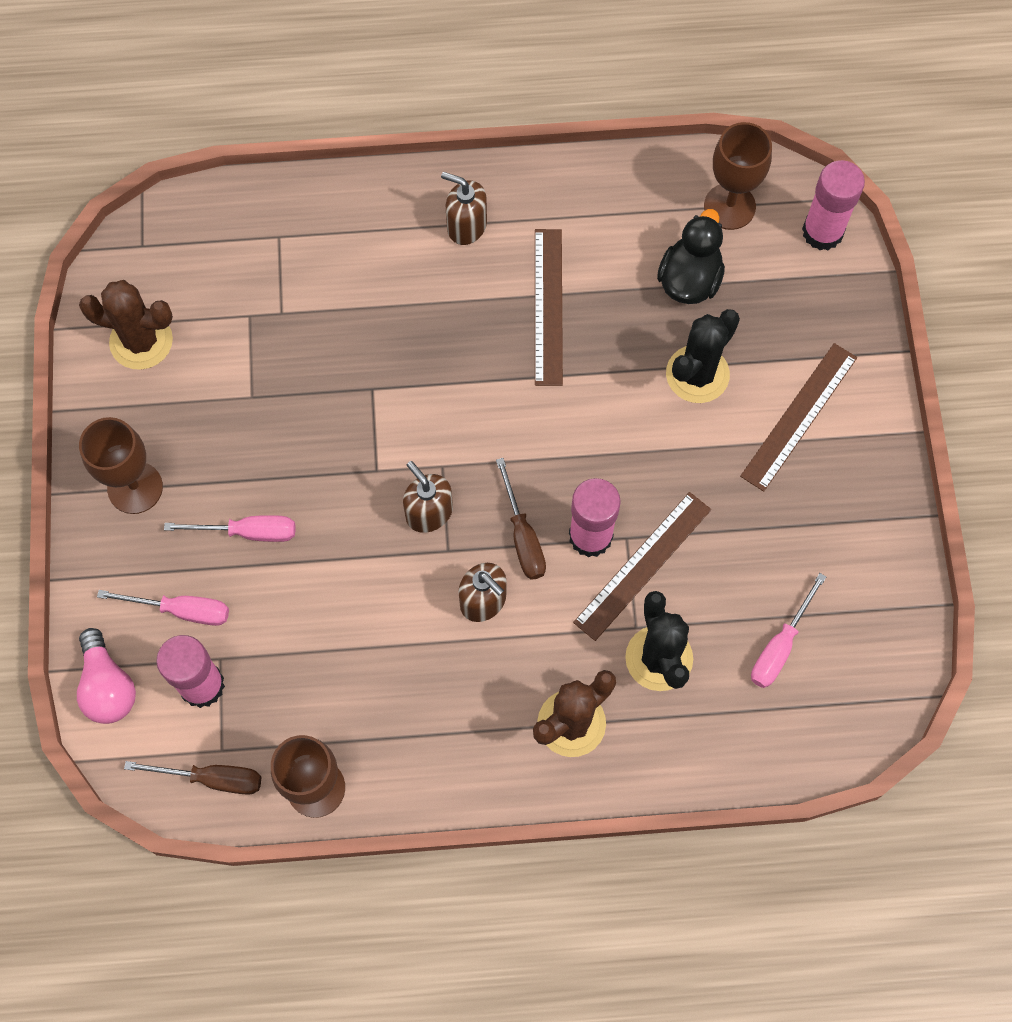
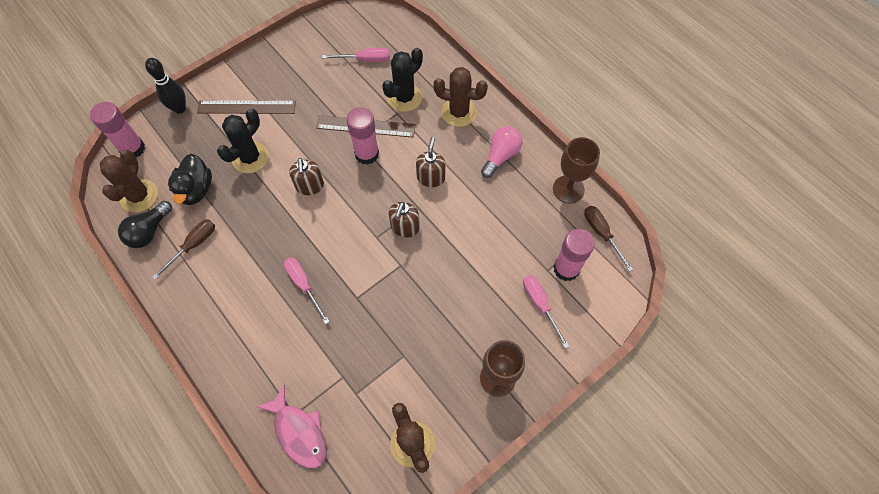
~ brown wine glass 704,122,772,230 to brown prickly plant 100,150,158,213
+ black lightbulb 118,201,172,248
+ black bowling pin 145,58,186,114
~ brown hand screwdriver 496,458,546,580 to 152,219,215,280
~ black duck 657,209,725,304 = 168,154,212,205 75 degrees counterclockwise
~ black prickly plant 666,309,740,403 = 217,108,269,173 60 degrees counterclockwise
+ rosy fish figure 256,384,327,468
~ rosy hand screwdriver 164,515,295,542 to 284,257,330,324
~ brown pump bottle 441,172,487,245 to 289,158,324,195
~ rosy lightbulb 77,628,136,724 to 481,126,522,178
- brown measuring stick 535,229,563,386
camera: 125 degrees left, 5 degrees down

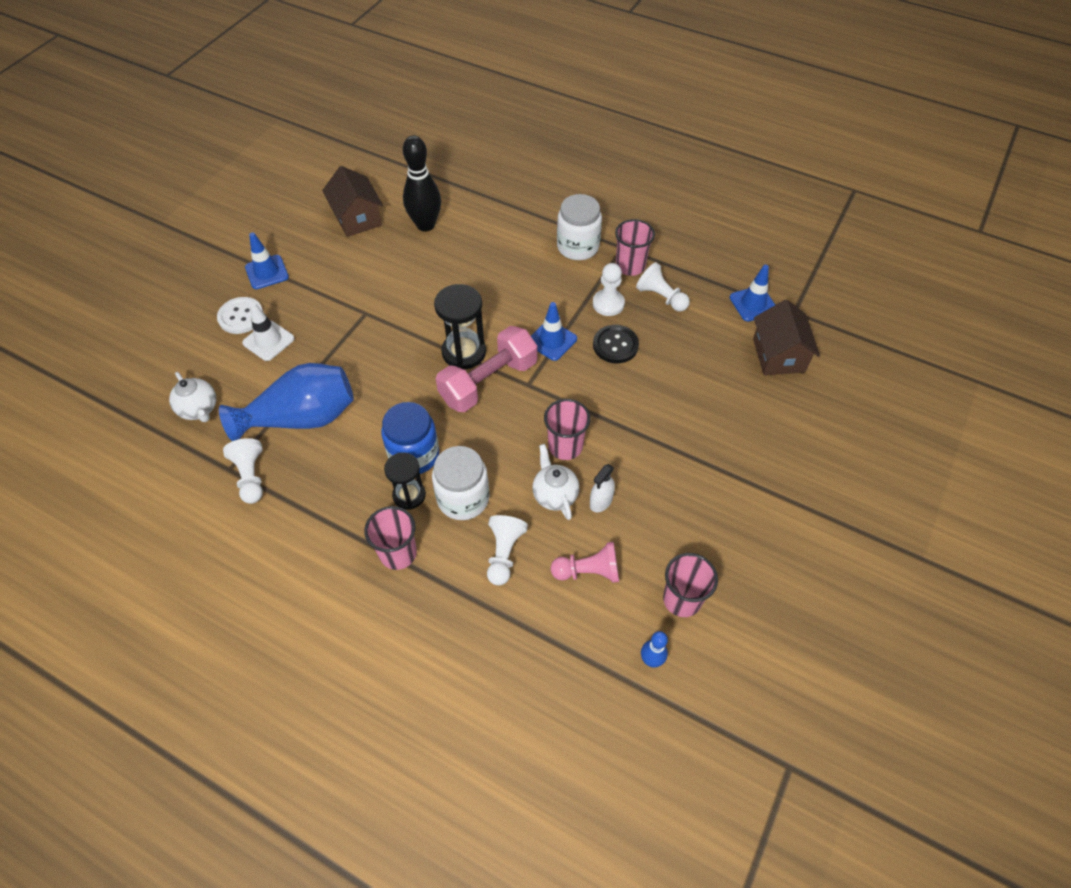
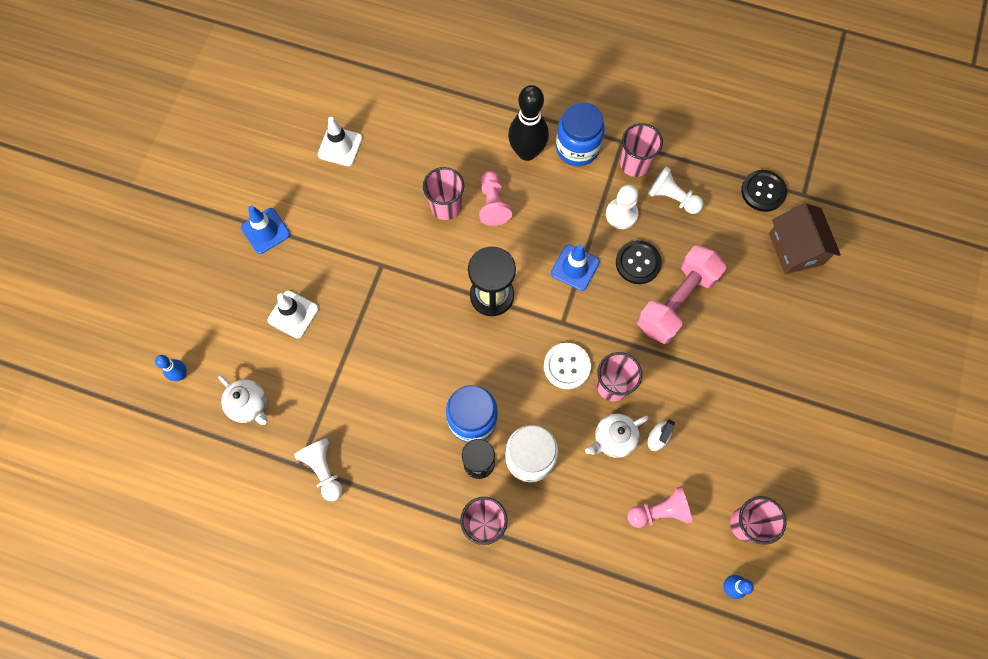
+ cobalt bowling pin 155,355,187,381
~ brown cottage 322,166,383,237 to snow-white road cone 318,117,363,166
+ rosy tumbler 423,167,464,220
+ rosy pawn 479,171,512,226
~ black bowling pin 403,135,441,232 to 508,85,549,161
~ snow-white shirt button 217,297,264,334 to 544,343,591,389
~ snow-white jar 557,194,602,260 to cobalt jar 556,102,605,166
~ snow-white china teapot 532,444,579,520 = 585,413,649,458 90 degrees counterclockwise
~ rosy dumbbell 436,326,537,412 to 637,245,726,344
~ cobalt road cone 730,265,775,321 to black shirt button 741,170,787,212
- cobalt tall vase 219,363,354,441
- snow-white pawn 487,515,528,586
camera: 10 degrees left, 15 degrees up

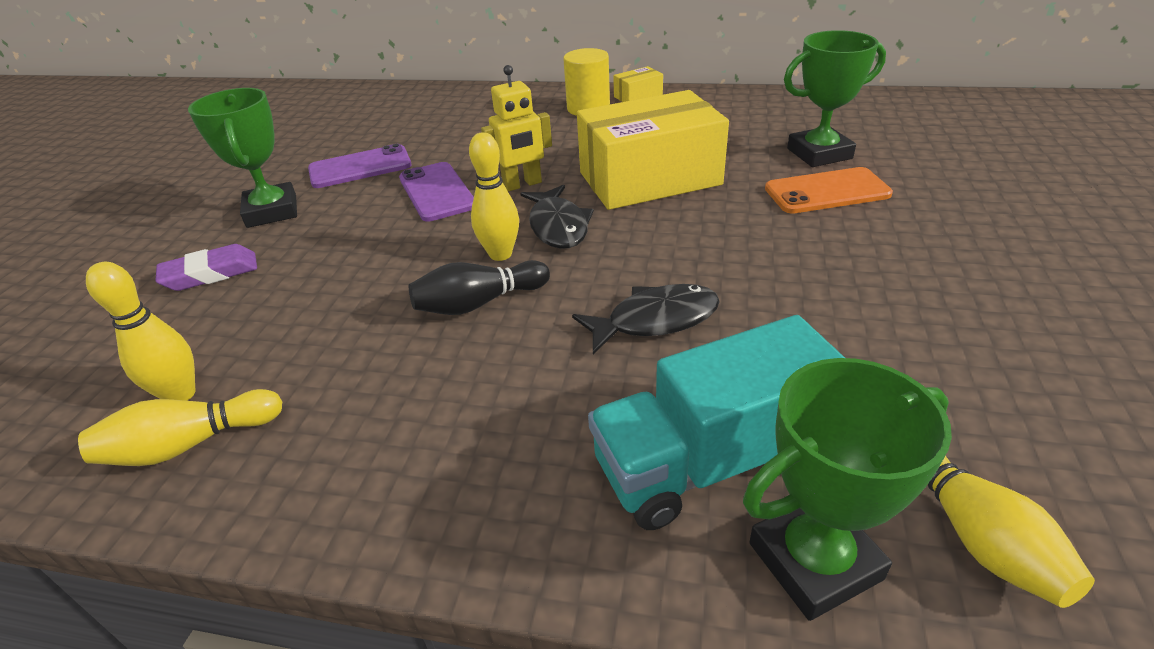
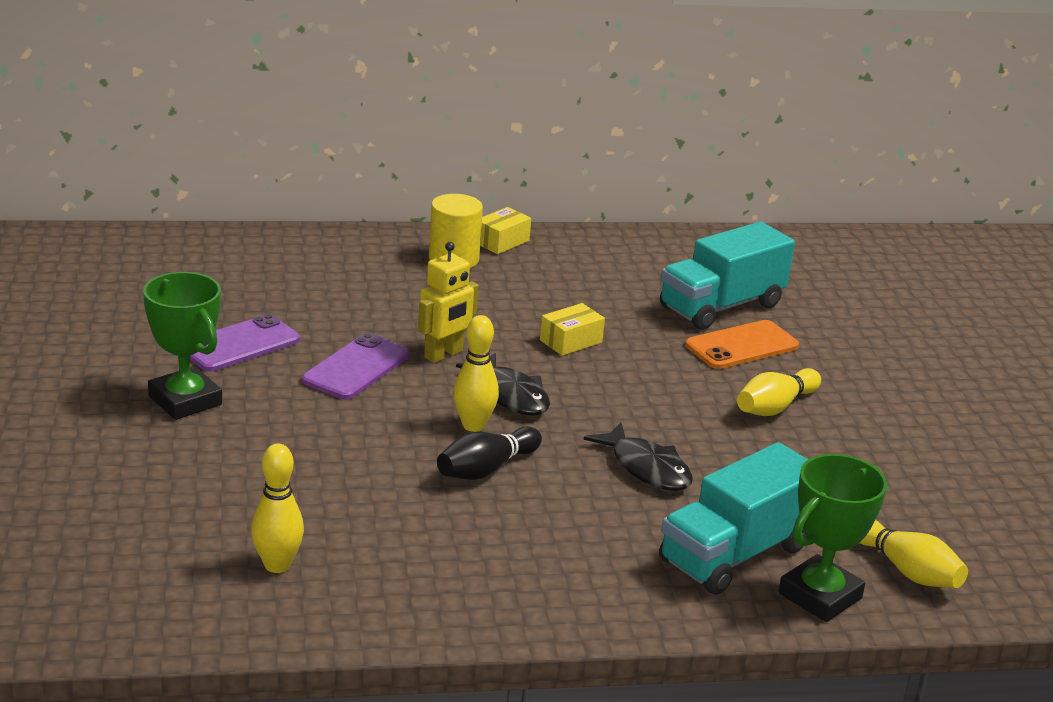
~ royal purple mobile phone 399,162,474,222 = 302,333,410,400 75 degrees clockwise
~ bright yellow package 577,90,729,210 = 540,303,605,356 x0.42
~ black fish figure 572,284,720,354 = 583,422,693,491 90 degrees clockwise
~ leaf-green trophy 784,30,886,167 to teal toy truck 660,222,795,330
~ bright yellow bowling pin 78,389,282,466 to 737,368,821,416
- royal purple pencil eraser 155,244,257,291
camera: 25 degrees left, 10 degrees down

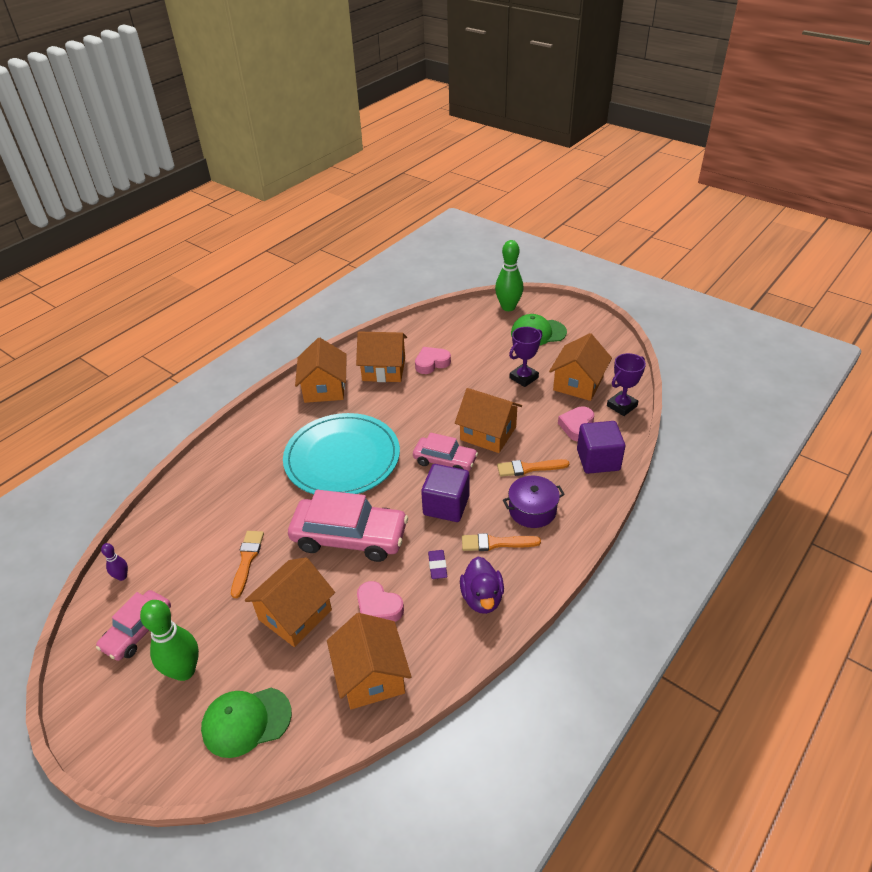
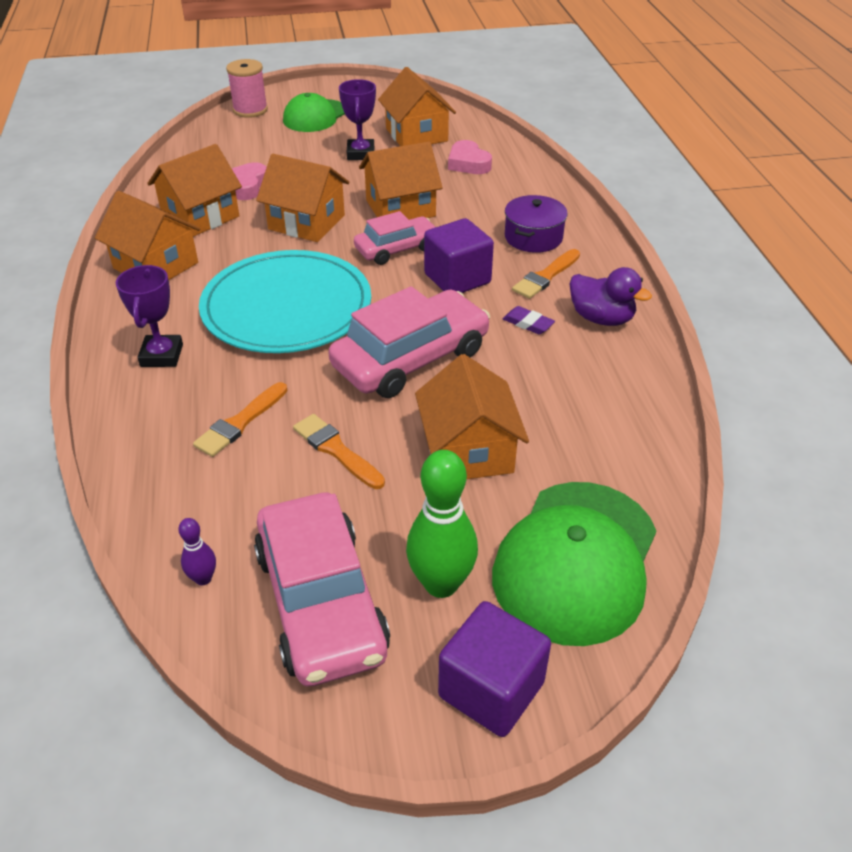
~ royal purple trophy 607,353,646,416 to 116,265,183,367
~ bright orange paintbrush 497,459,570,477 to 193,382,287,457
~ leaf-green bowling pin 495,240,523,311 to rosy reel of thread 226,59,268,118
~ rosy car 96,590,171,661 = 254,493,390,686 x1.67
~ bright orange cottage 327,613,411,709 to 256,154,349,242
~ royal purple cube 577,421,625,474 to 438,601,551,737
~ leaf-green peaked cap 201,688,292,758 = 492,482,656,646 x1.56
- rosy heart 357,581,404,622
camera: 50 degrees left, 0 degrees up

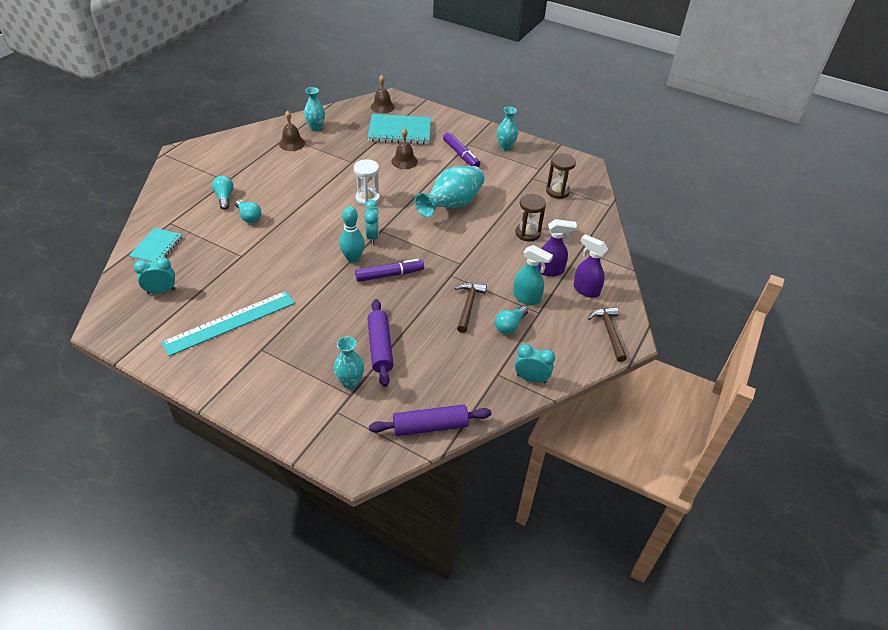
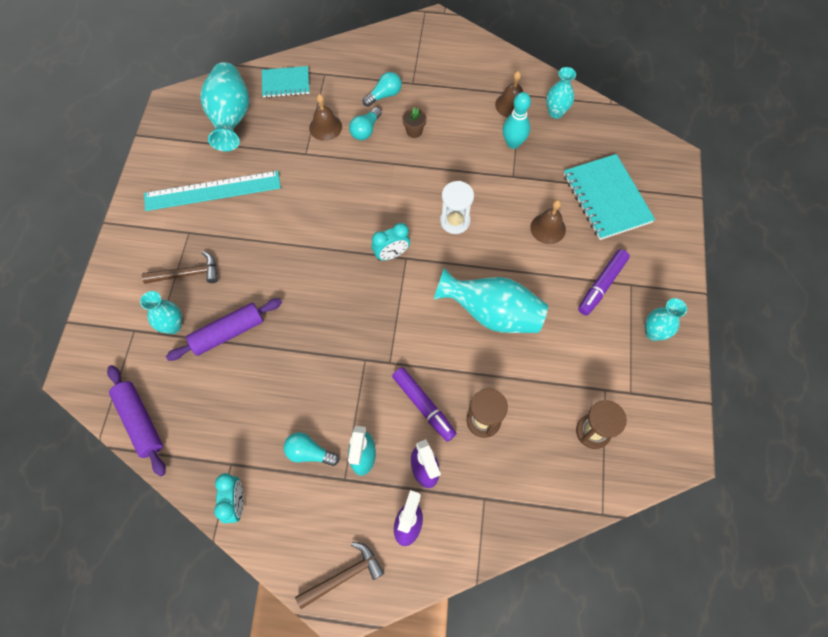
~ brown claw hammer 455,283,487,333 to 142,251,218,284
~ teal measuring stick 161,291,295,356 = 144,171,281,211 45 degrees counterclockwise
~ teal bedside clock 134,257,176,294 to teal tall vase 200,62,249,151
~ brown hand bell 371,75,395,113 to 309,94,342,141
~ royal purple marker pen 355,259,424,282 to 392,367,457,442
+ brown potted plant 402,107,427,138
~ teal bowling pin 339,206,365,263 to 503,92,531,149
camera: 70 degrees right, 20 degrees up

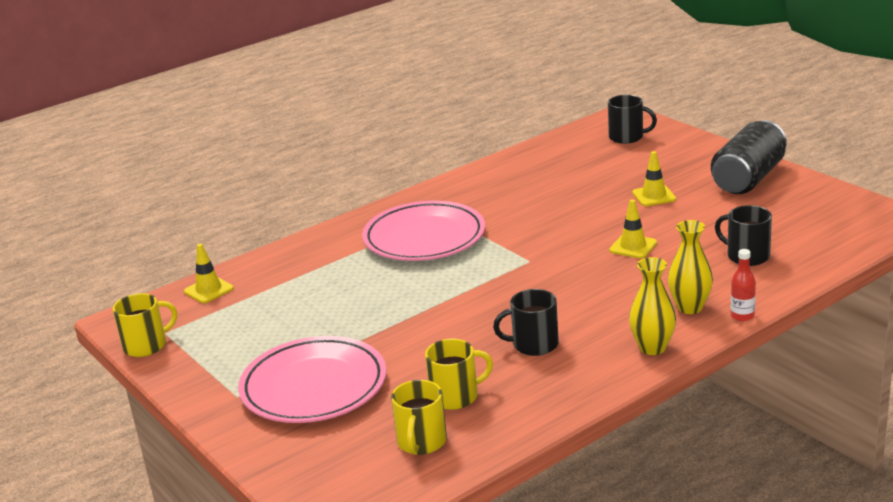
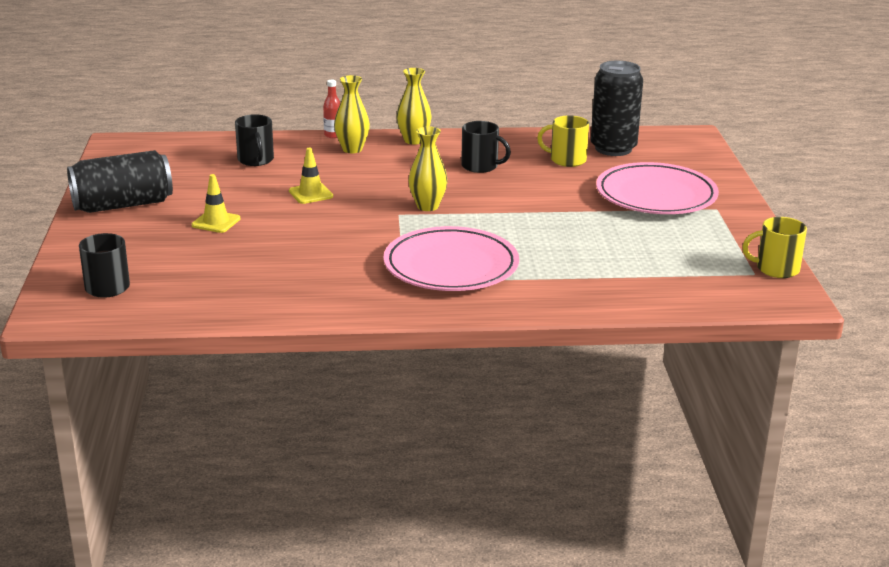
+ bright yellow tall vase 409,126,448,211
~ bright yellow mug 391,380,447,455 to black soda can 591,61,643,156
- bright yellow road cone 184,244,234,303
camera: 150 degrees left, 0 degrees up

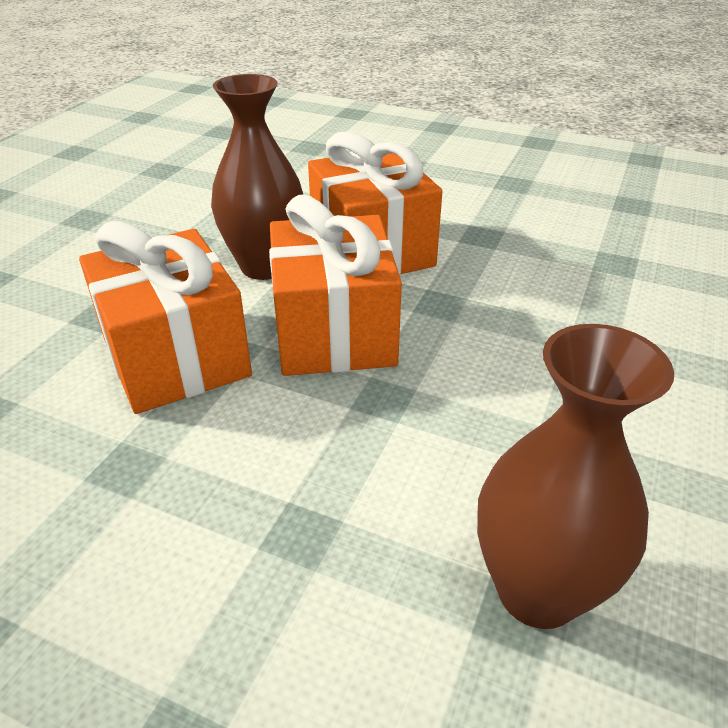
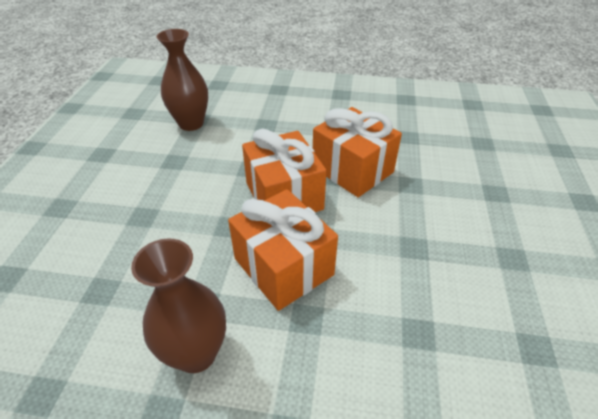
~ brown tall vase 211,74,303,280 to 131,239,226,373
camera: 165 degrees right, 5 degrees up

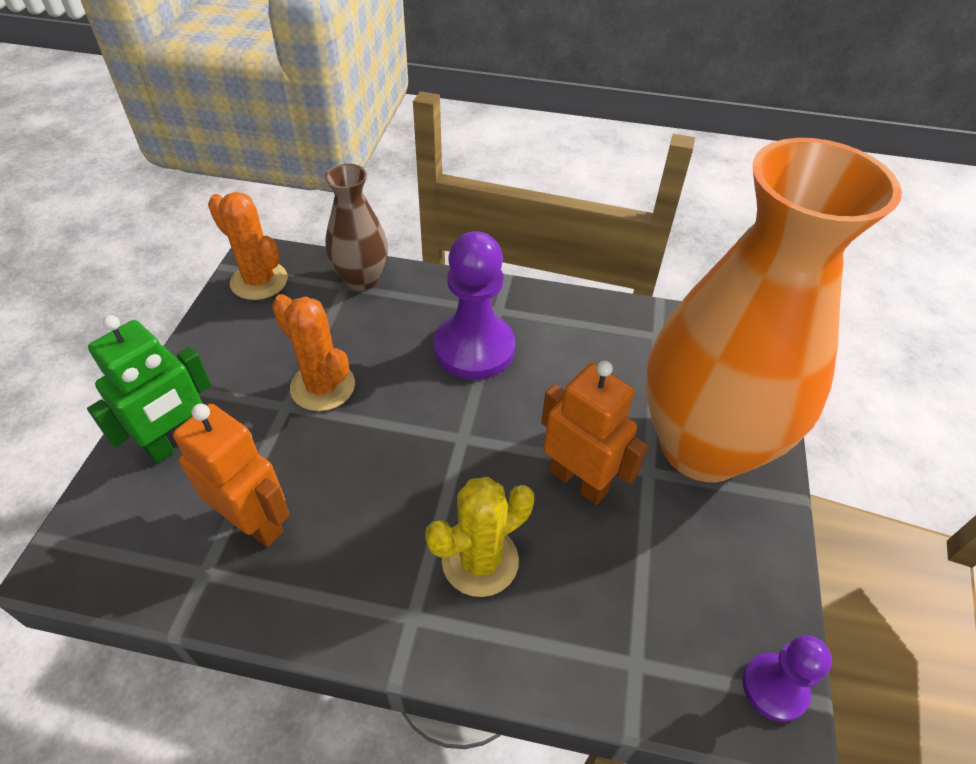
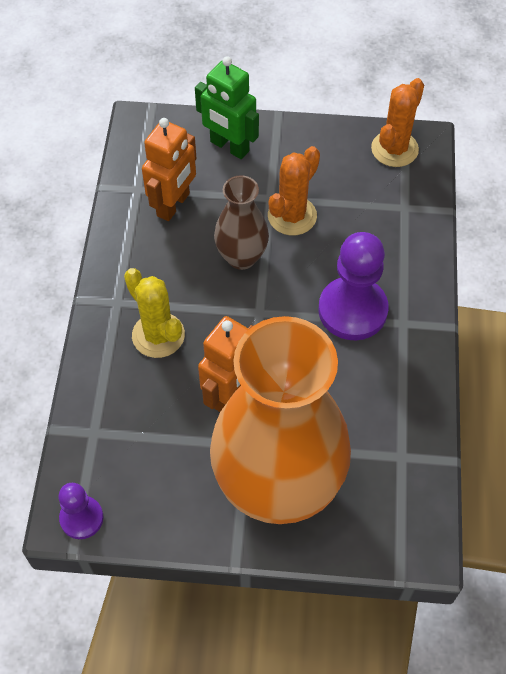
~ brown tall vase 325,164,388,291 to 214,175,269,270
camera: 85 degrees right, 10 degrees up

